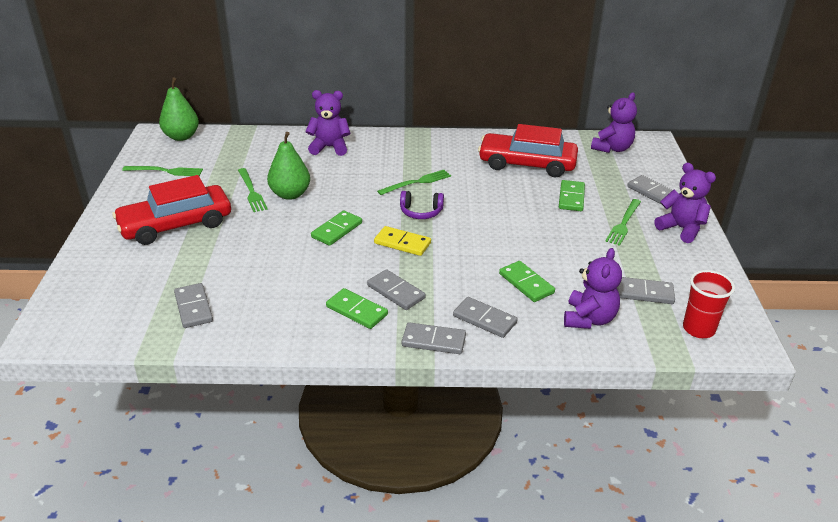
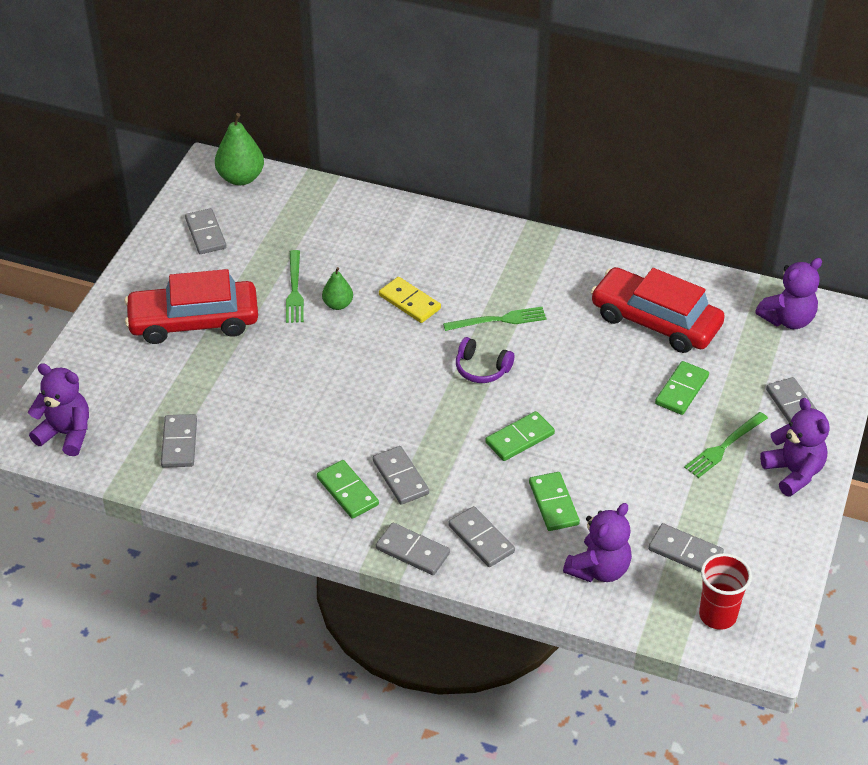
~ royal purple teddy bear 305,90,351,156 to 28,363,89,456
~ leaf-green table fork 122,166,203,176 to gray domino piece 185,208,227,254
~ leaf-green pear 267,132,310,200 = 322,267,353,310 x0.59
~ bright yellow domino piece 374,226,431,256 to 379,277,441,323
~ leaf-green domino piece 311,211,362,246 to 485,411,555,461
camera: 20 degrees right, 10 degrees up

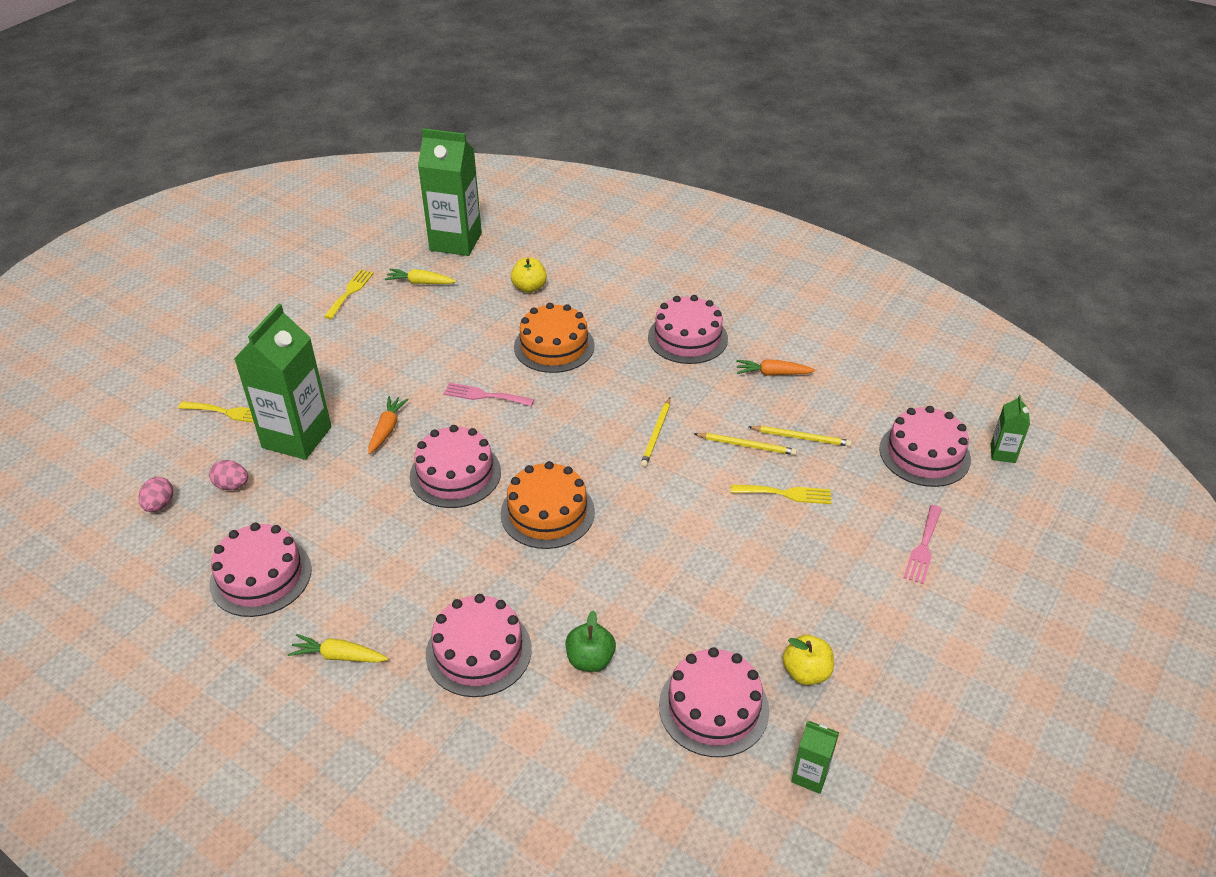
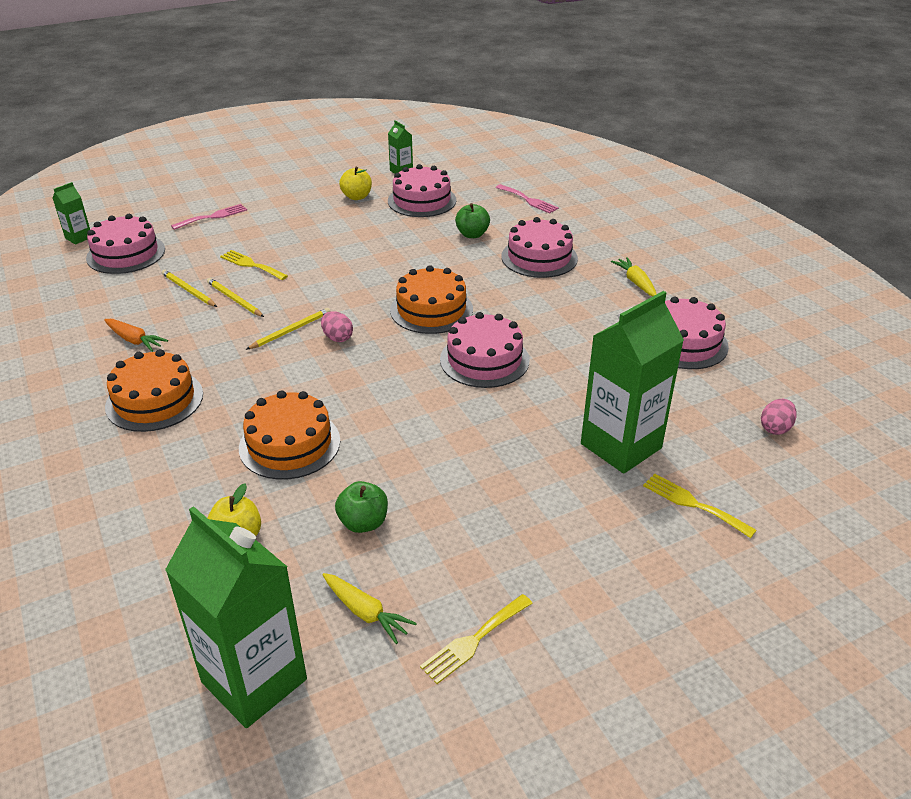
~ rosy gateau 648,295,728,364 to bright orange gateau 105,349,203,432
~ rosy egg shape 209,460,248,490 to 321,311,353,342
+ leaf-green toy apple 335,481,388,533
~ rosy table fork 443,383,534,406 to 496,184,559,214
~ bright yellow root vegetable 288,634,388,663 = 611,257,656,296 150 degrees counterclockwise
- bright orange root vegetable 368,396,409,454
camera: 150 degrees left, 5 degrees down

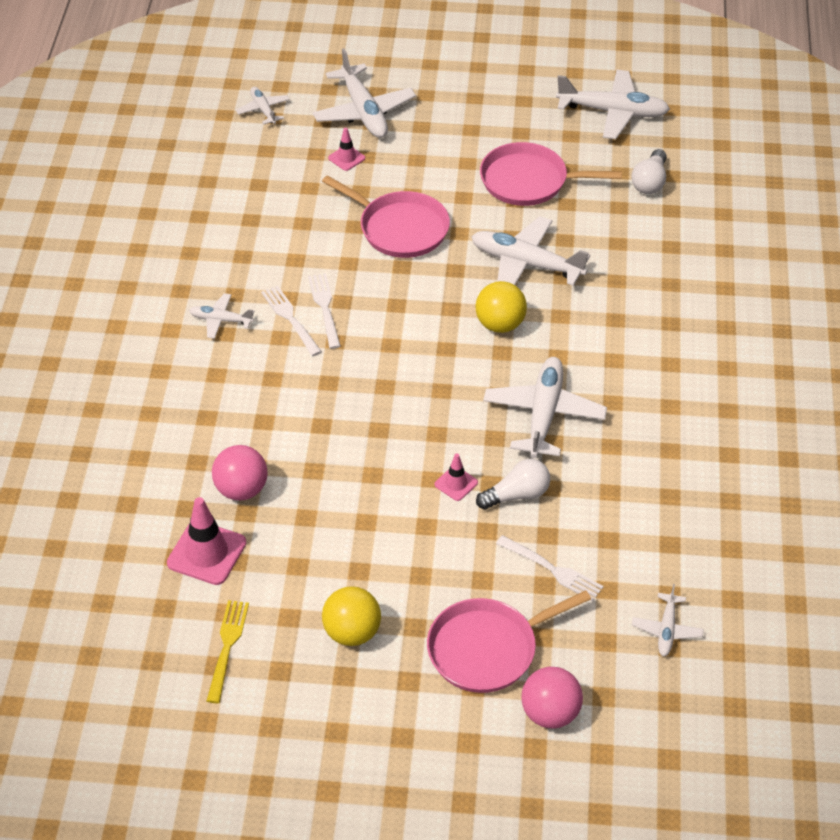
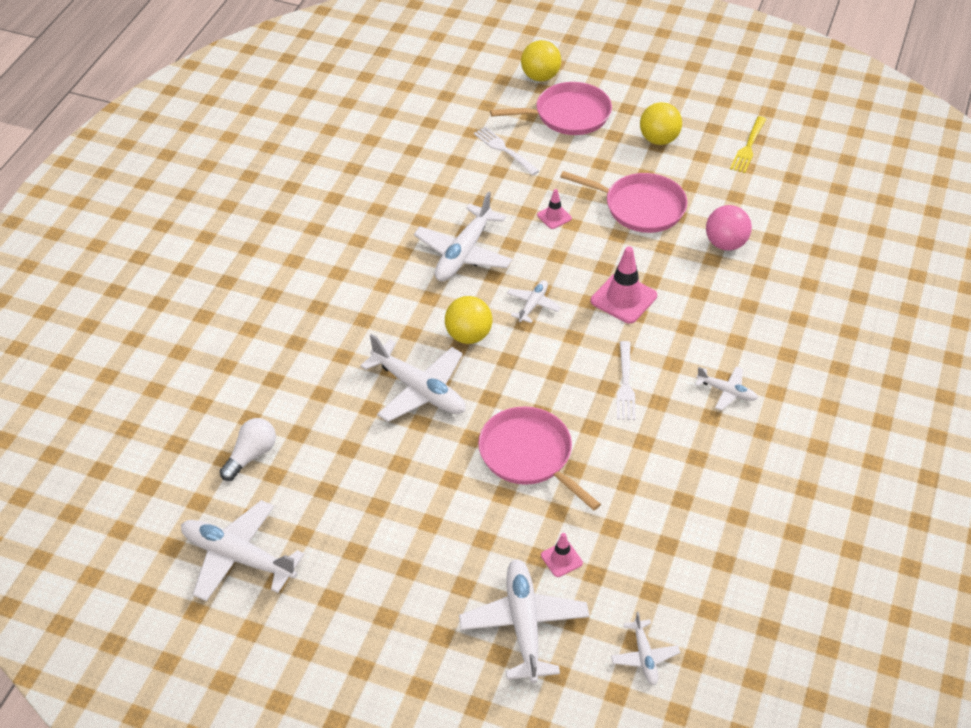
~ snow-white toy plane 632,584,704,656 to 507,280,561,323
~ rosy sphere 521,667,583,728 to bright yellow sphere 521,40,561,81
~ rosy frying pan 480,142,622,206 to 560,171,687,233
~ rosy road cone 167,497,246,585 to 591,246,657,324
- snow-white table fork 261,285,322,356
- snow-white lightbulb 476,459,550,510
camera: 165 degrees left, 0 degrees up

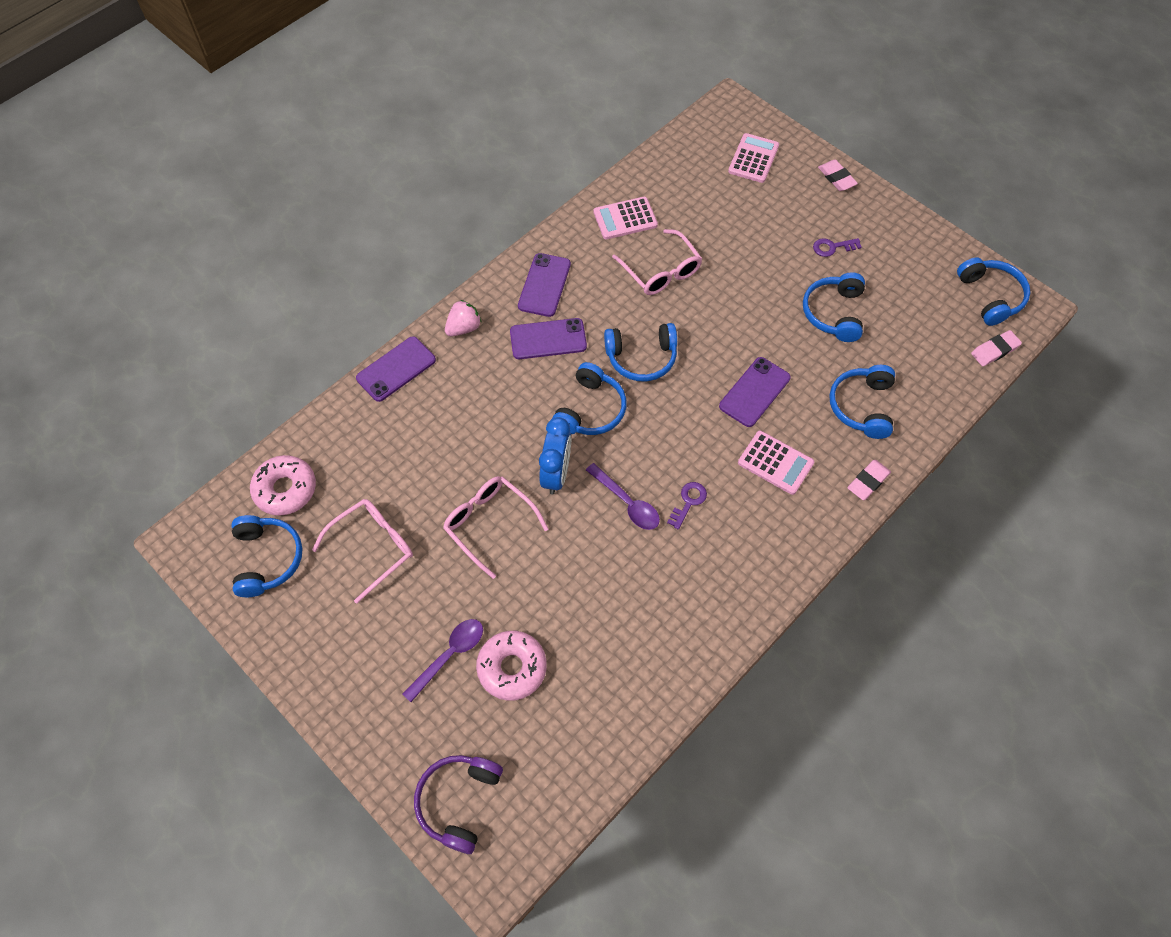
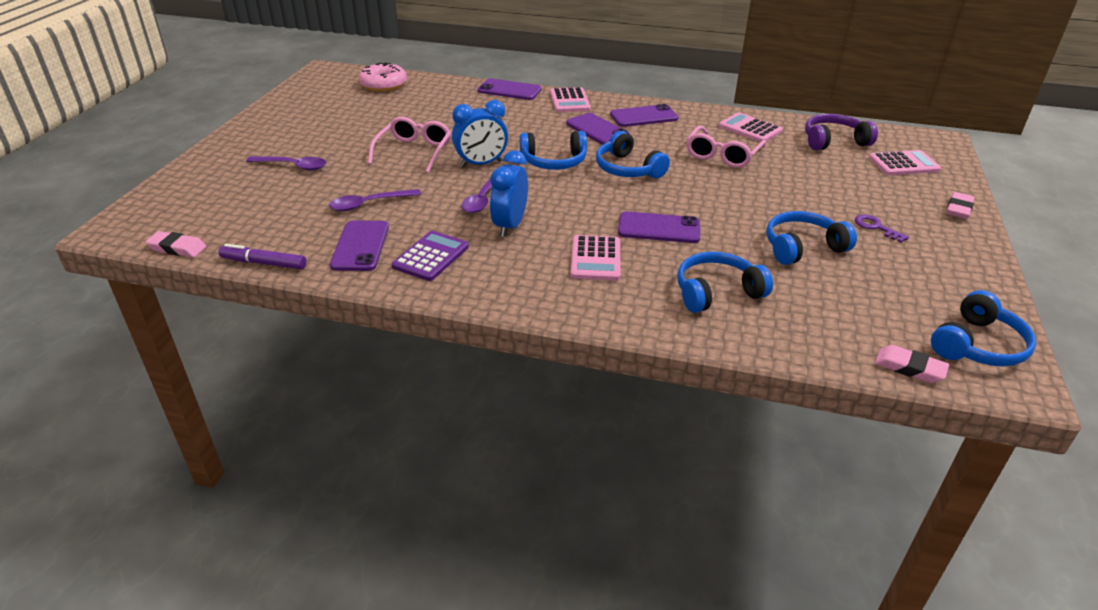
~ rosy pencil eraser 847,460,891,500 to 146,231,206,257
+ royal purple marker pen 218,244,306,269
+ royal purple spoon 329,189,421,211
+ royal purple mobile phone 330,221,389,271
+ royal purple adding machine 392,231,469,281
~ royal purple key 667,482,707,529 to cobalt bedside clock 490,150,528,237
~ rosy berry 445,300,482,336 to rosy adding machine 550,87,591,112
~ royal purple headphones 414,755,503,854 to 805,114,878,150
- cobalt headphones 232,515,303,597
- rosy eyeglasses 312,499,413,604
- rosy doughnut 476,631,547,701
camera: 60 degrees right, 25 degrees down

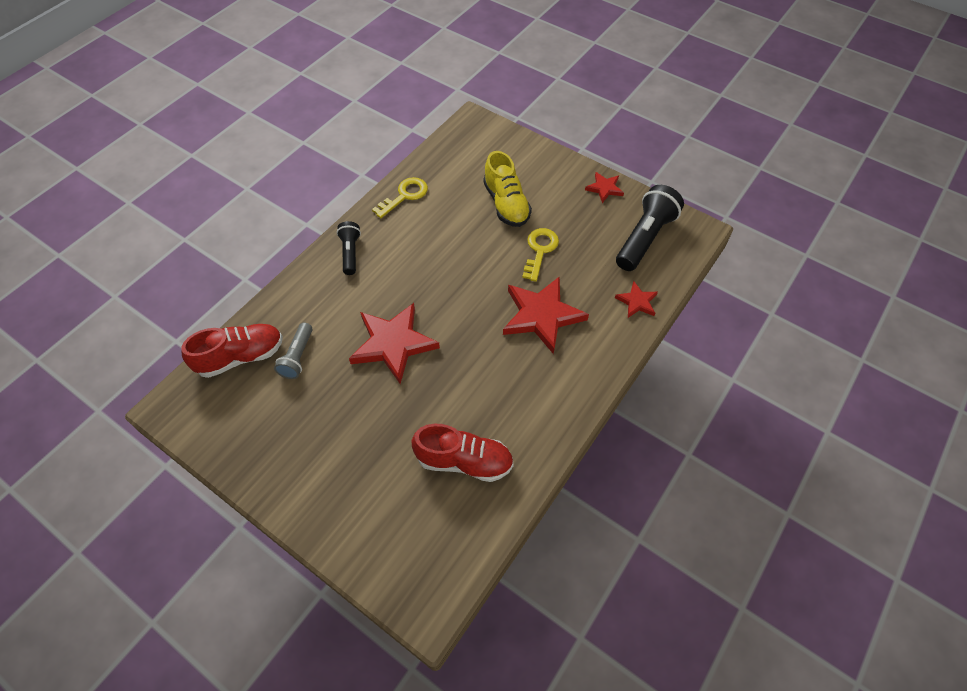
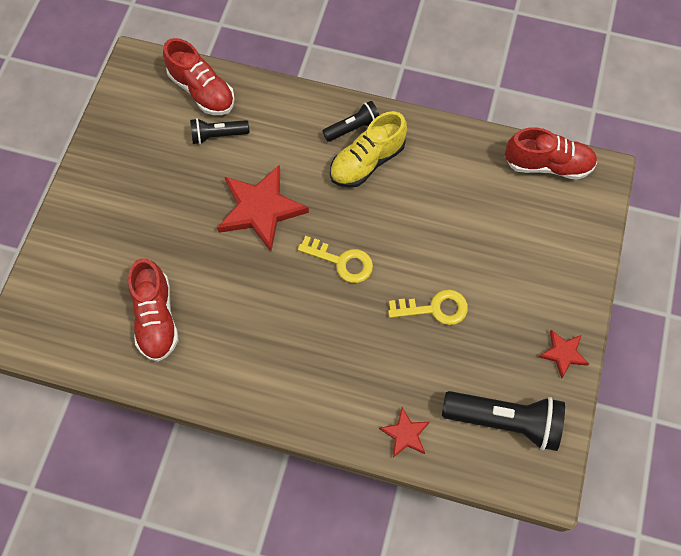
~ gray flashlight 274,323,313,379 to black flashlight 190,118,249,144
~ bright yellow key 372,177,428,218 to 298,236,373,283
~ bright yellow lace-up shoe 483,151,532,227 to 330,111,407,188
+ scarlet lace-up shoe 505,127,597,180
- scarlet five-pointed star 503,276,589,354
camera: 70 degrees right, 10 degrees up

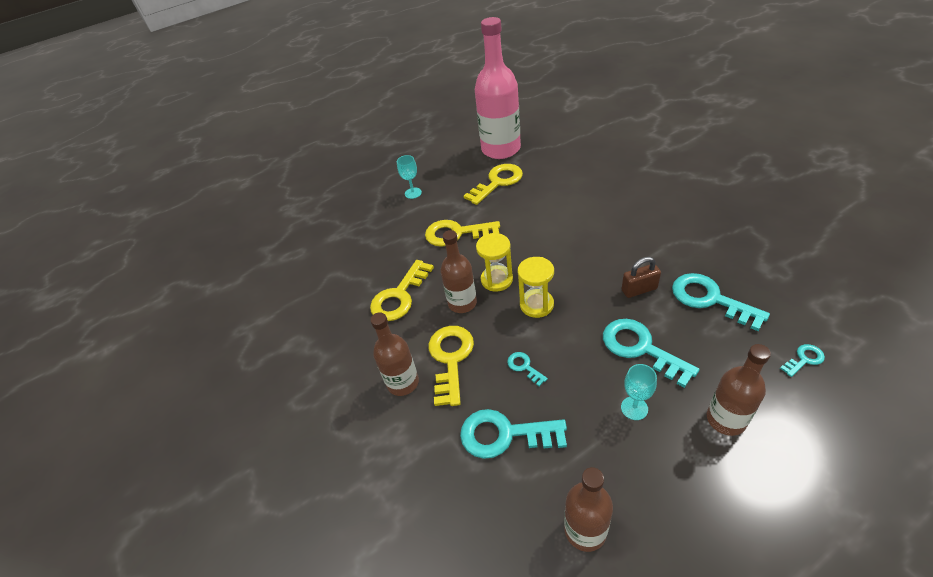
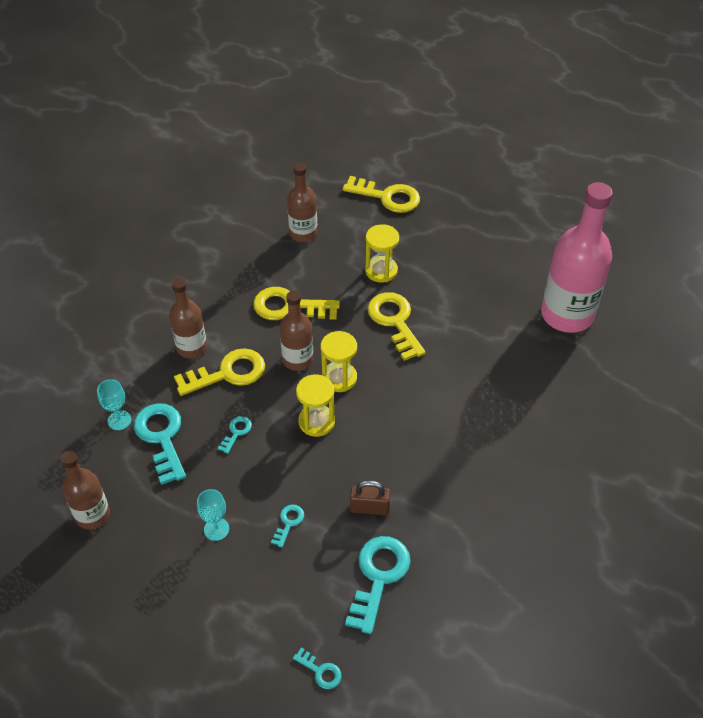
~ teal wine glass 397,155,422,199 to 97,379,131,430
~ teal key 603,319,700,388 = 271,505,304,547 x0.48
~ brown bottle 707,344,771,436 to 287,163,317,242
~ bright yellow key 464,164,523,205 to 343,176,420,213
~ brown small lock 621,257,661,298 = 350,480,391,515 45 degrees counterclockwise
+ bright yellow hourglass 365,224,399,283
camera: 60 degrees right, 5 degrees up

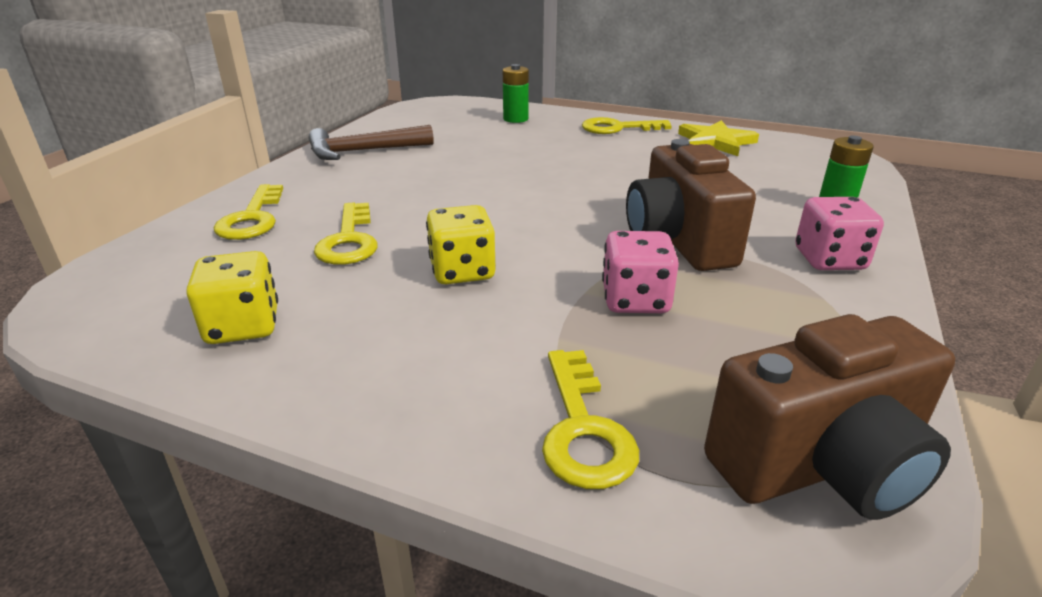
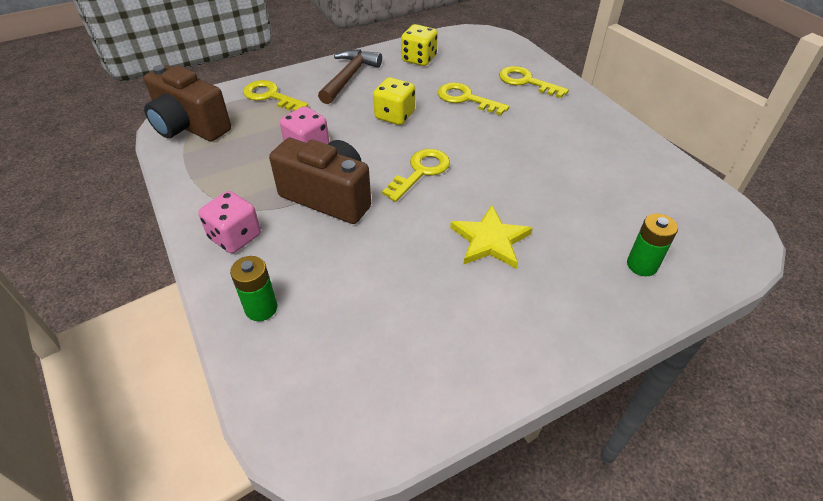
~ brown camera 704,314,955,520 = 144,65,231,142 75 degrees counterclockwise
~ brown claw hammer 309,125,434,160 to 318,50,382,104
~ bright yellow key 582,117,672,134 to 382,149,450,202
~ bright yellow five-pointed star 678,120,759,156 to 450,205,533,269
camera: 130 degrees right, 15 degrees up

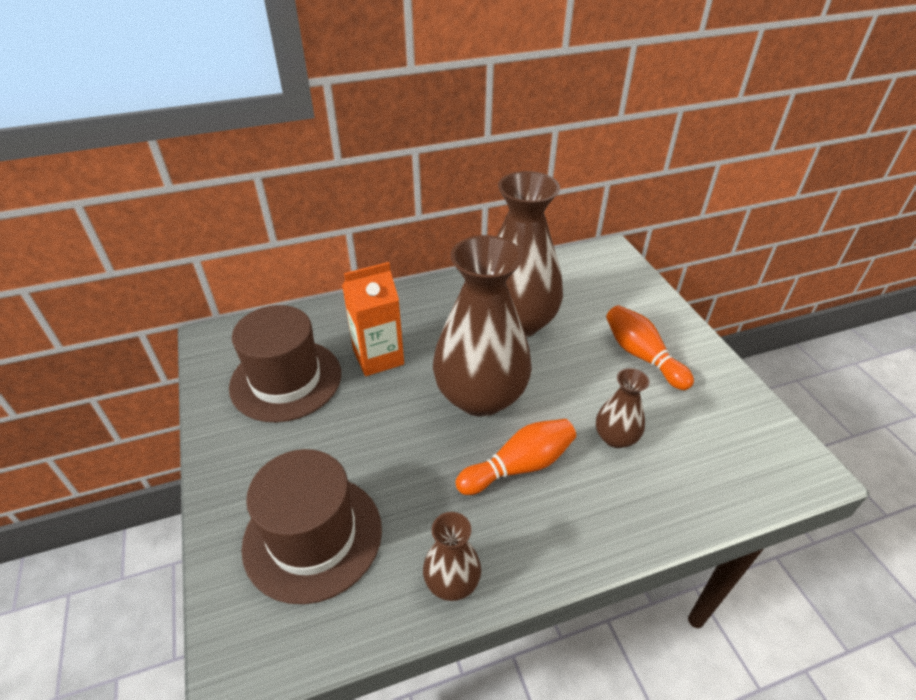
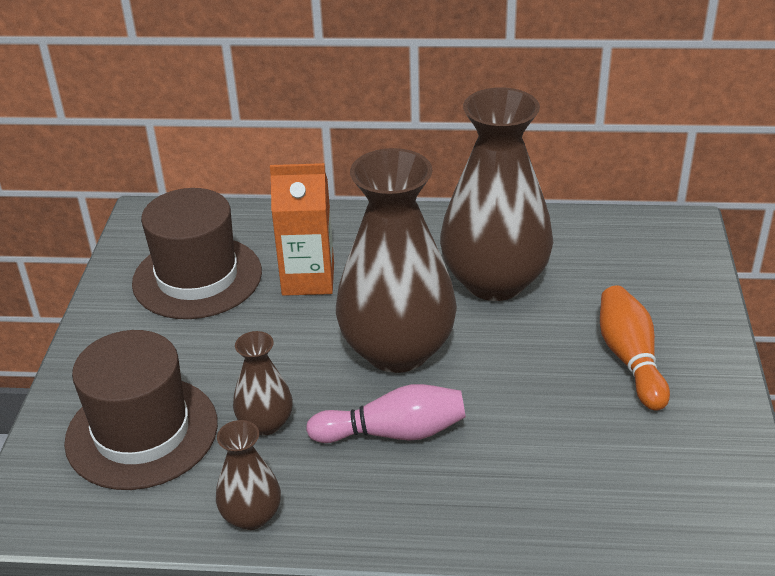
~ brown tall vase 596,368,649,448 to 233,331,293,435
~ bright orange bowling pin 456,419,576,495 to rosy bowling pin 306,384,466,443
camera: 25 degrees right, 5 degrees down

